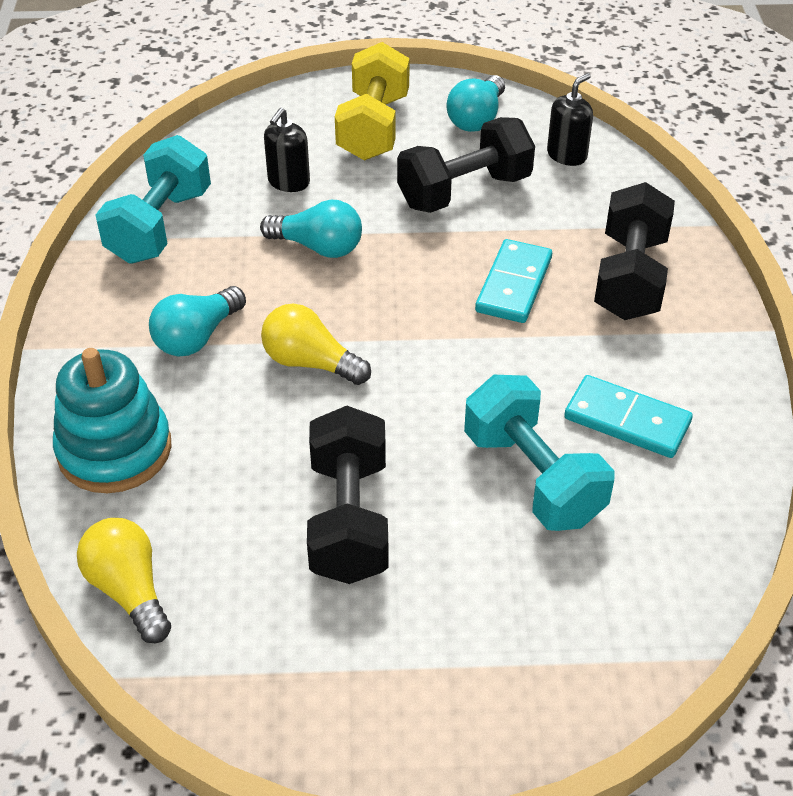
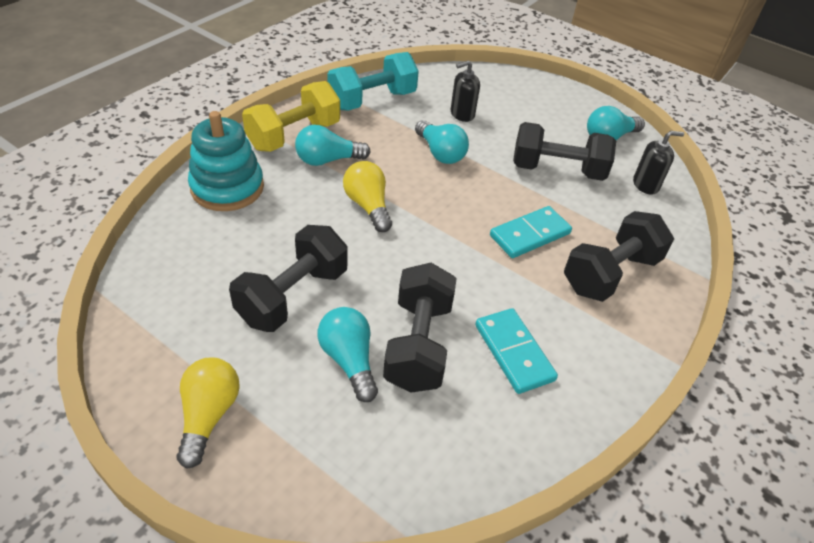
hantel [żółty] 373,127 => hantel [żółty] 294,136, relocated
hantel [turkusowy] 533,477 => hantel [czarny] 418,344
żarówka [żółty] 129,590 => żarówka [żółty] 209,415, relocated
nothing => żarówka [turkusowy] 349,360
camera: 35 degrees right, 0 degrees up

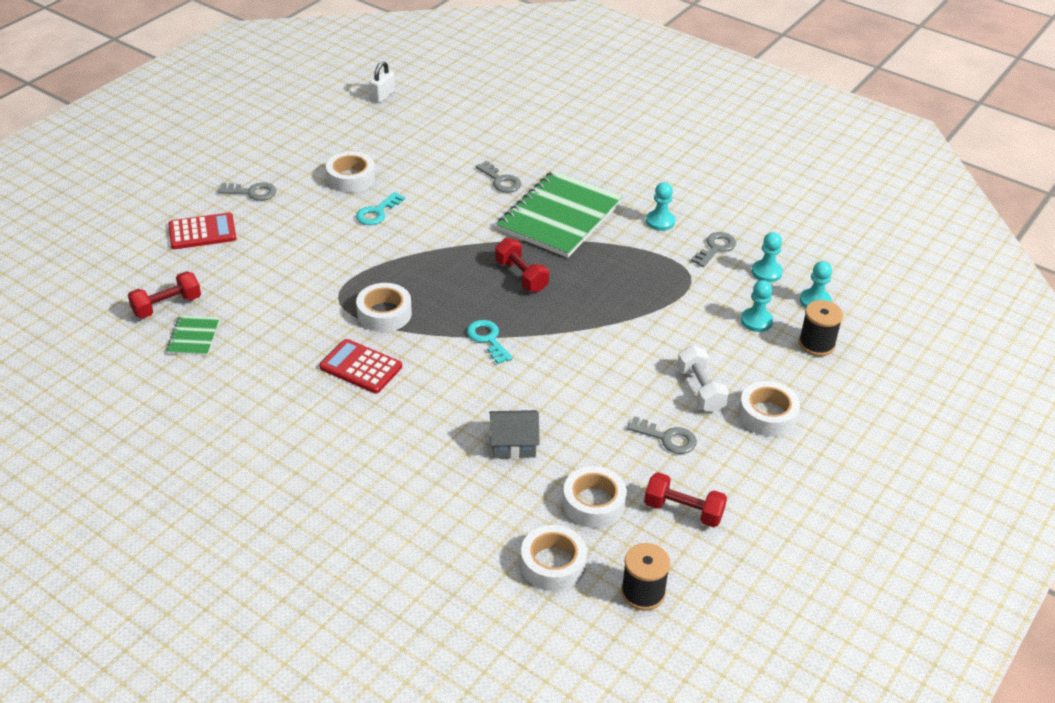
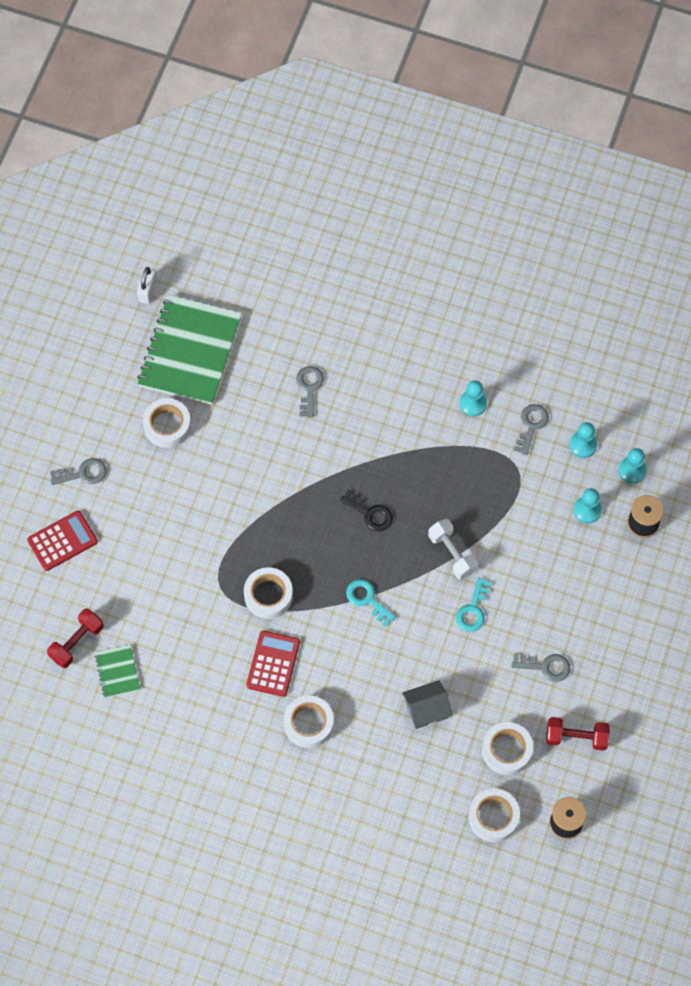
klucz [szary] 500,180 => klucz [szary] 309,388, 120 degrees counterclockwise
zeszyt [zielony] 559,216 => zeszyt [zielony] 190,351, relocated
klucz [turkusowy] 377,212 => klucz [turkusowy] 473,610, relocated
hantel [czerwony] 521,276 => klucz [czarny] 370,513
kalkulator [czerwony] 361,367 => kalkulator [czerwony] 273,664, 90 degrees clockwise
hantel [biały] 700,390 => hantel [biały] 452,553, relocated
taśma klejąca [biały] 767,415 => taśma klejąca [biały] 308,724, relocated
camera: 15 degrees left, 25 degrees up

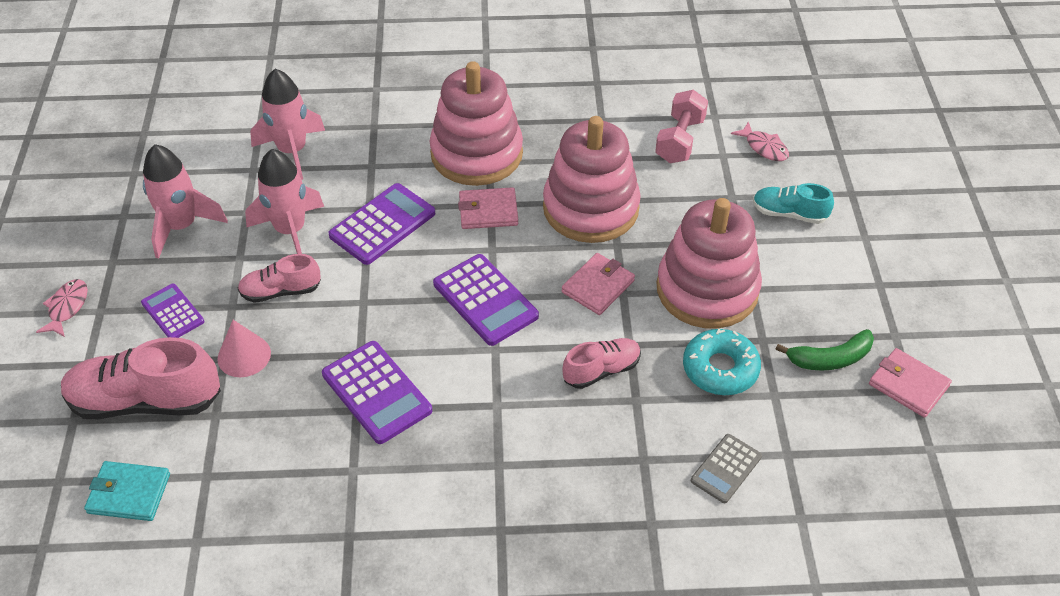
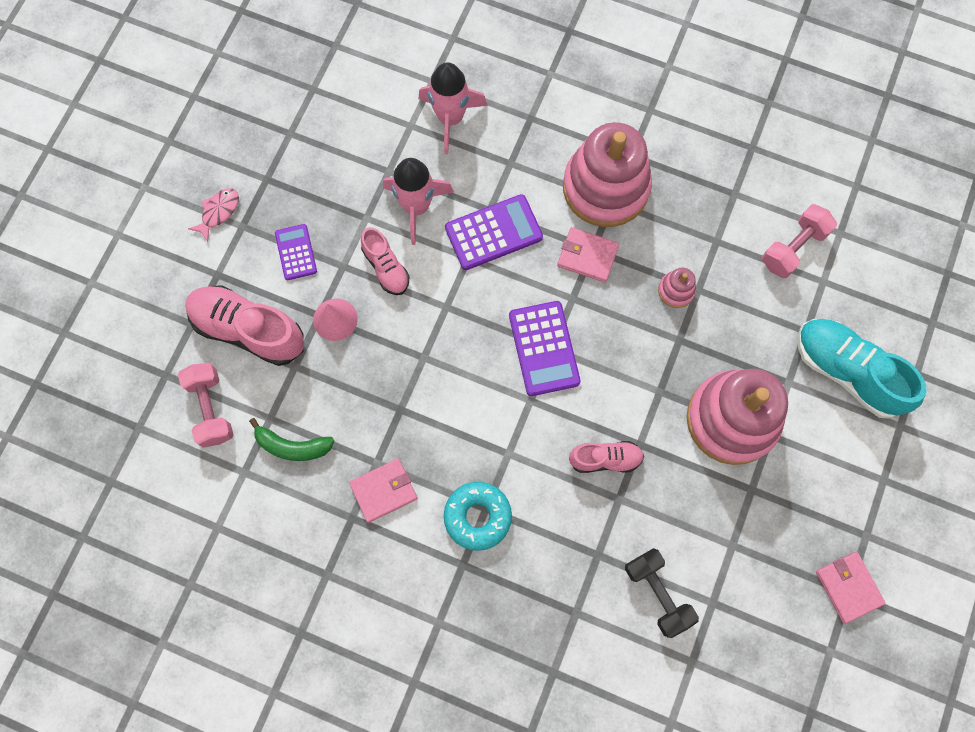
zabawka nakładanka [różowy] 590,208 => zabawka nakładanka [różowy] 676,290, x0.41
ryba [różowy] 764,147 => nothing
rakieta [różowy] 181,226 => nothing
but [turkusowy] 789,214 => but [turkusowy] 847,371, x1.78
portfel [różowy] 598,286 => portfel [różowy] 383,490, relocated
but [różowy] 281,291 => but [różowy] 386,267, 135 degrees counterclockwise
donut [turkusowy] 720,369 => donut [turkusowy] 477,517, relocated
banan [zielony] 830,359 => banan [zielony] 292,446, relocated
kalkulator [fioletowy] 377,392 => nothing
kalkulator [szary] 726,469 => hantel [czarny] 657,593
portfel [turkusowy] 129,493 => hantel [różowy] 211,409
camera: 25 degrees right, 25 degrees up

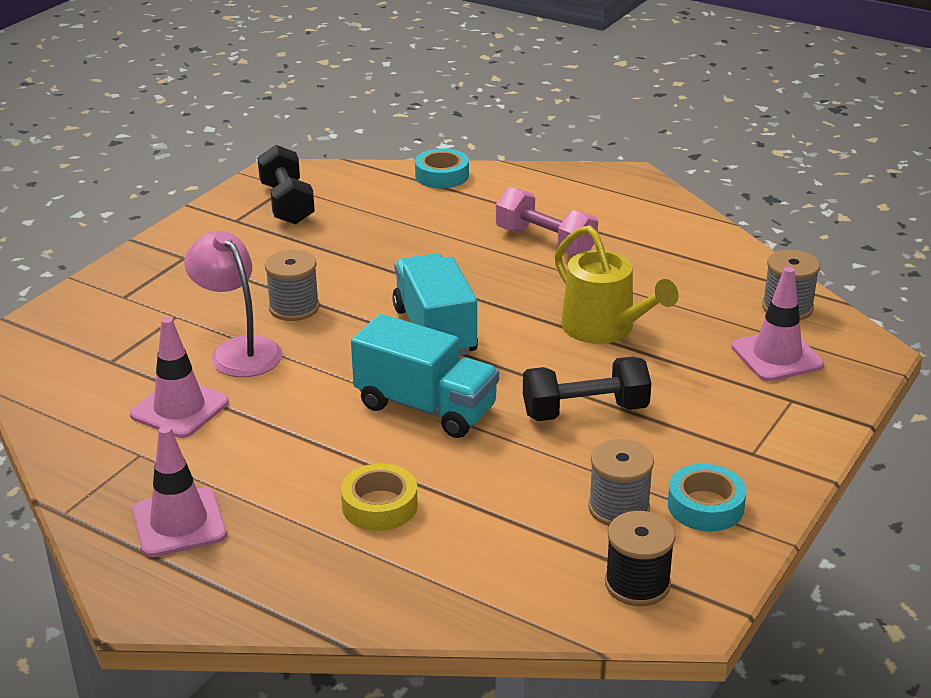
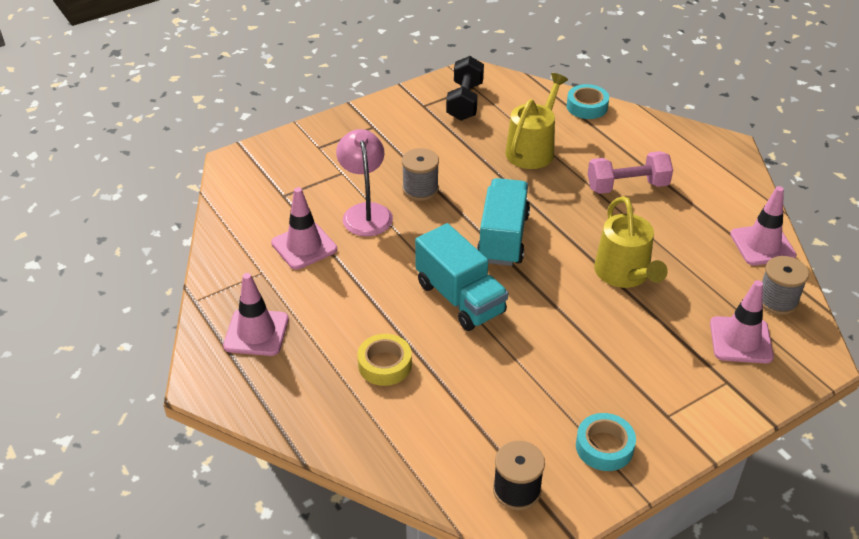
hantel [różowy] 545,242 => hantel [różowy] 627,186, 75 degrees counterclockwise
hantel [czarny] 585,411 => nothing
szpulka [szary] 619,508 => nothing
nothing => konewka [żółty] 532,149
nothing => pachołek [różowy] 762,245
camera: 25 degrees right, 10 degrees up

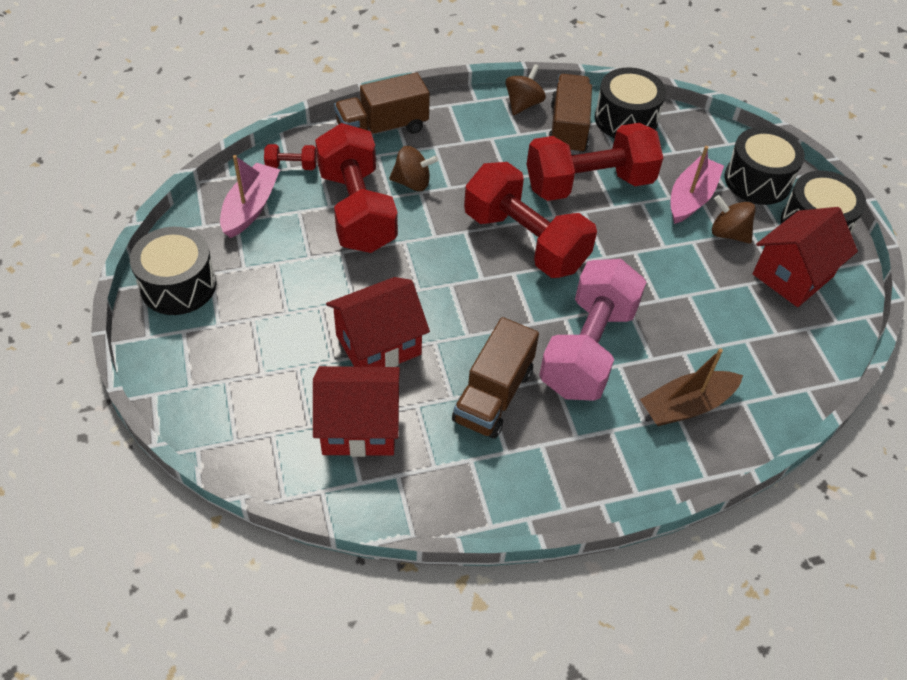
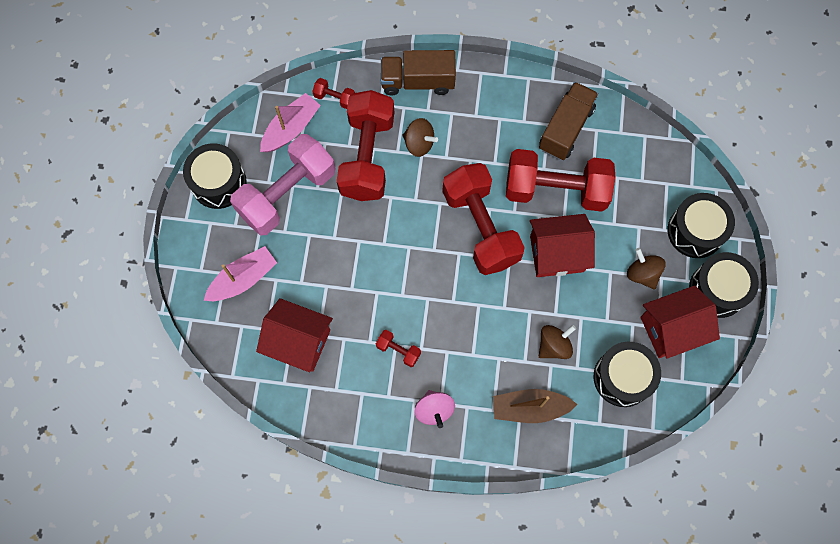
bączek [brązowy] 523,104 => bączek [brązowy] 554,345, relocated
bęben [czarny] 626,119 => bęben [czarny] 622,377, relocated
łódka [różowy] 691,198 => łódka [różowy] 243,279, relocated
hantel [różowy] 587,349 => hantel [różowy] 287,193, relocated
domek [czerwony] 378,345 => domek [czerwony] 557,253, relocated
ciężarówka [brązowy] 493,395 => hantel [czerwony] 398,350
nothing => bączek [różowy] 434,410
camera: 25 degrees right, 20 degrees up

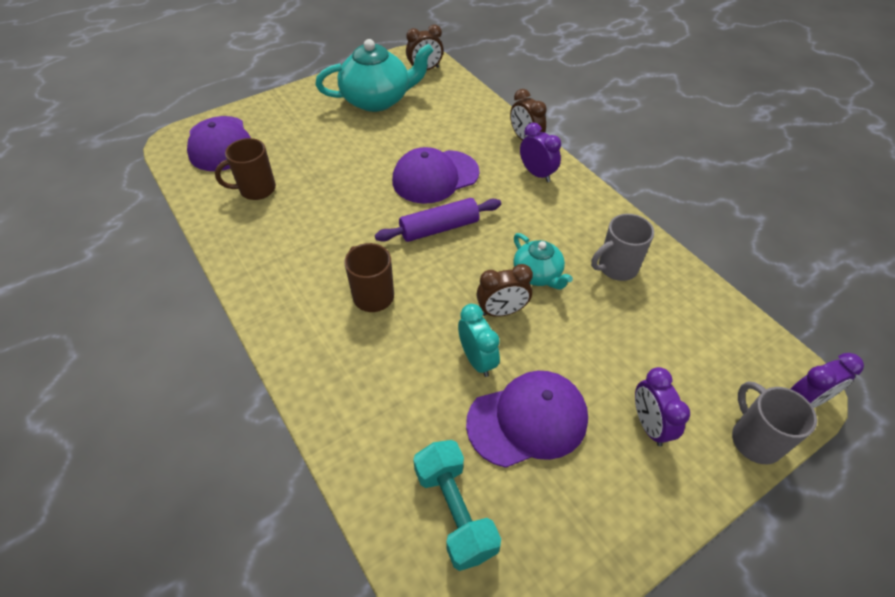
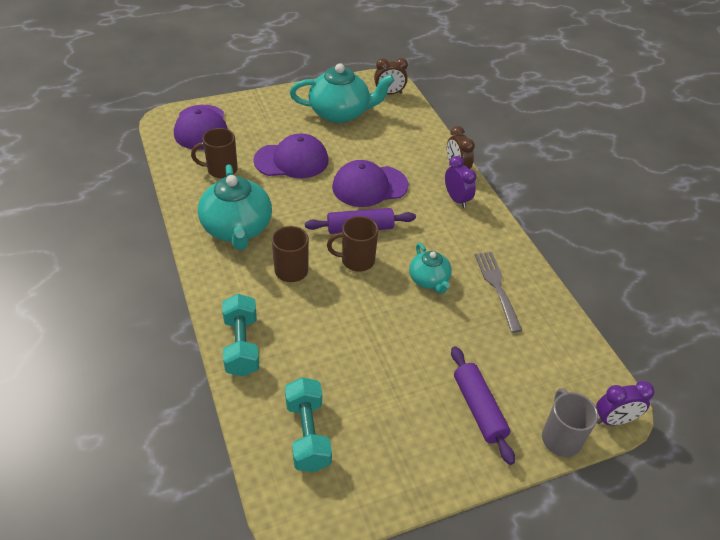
kubek [szary] 616,267 => widelec [szary] 497,287
budzik [brązowy] 502,311 => nothing
budzik [turkusowy] 477,360 => nothing
budzik [fioletowy] 649,425 => wałek do ciasta [fioletowy] 479,409
czapka [fioletowy] 527,420 => czapka [fioletowy] 291,160, relocated
nothing => imbryk [turkusowy] 237,229
nothing => kubek [brązowy] 356,260
nothing => hantel [turkusowy] 242,345
camera: 10 degrees right, 5 degrees down

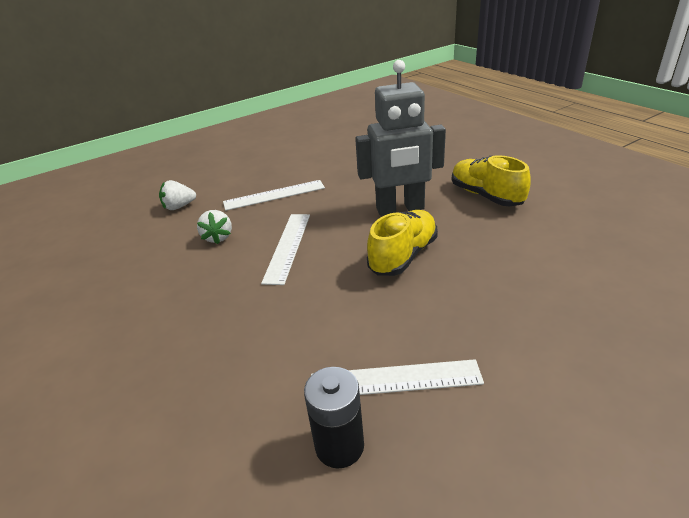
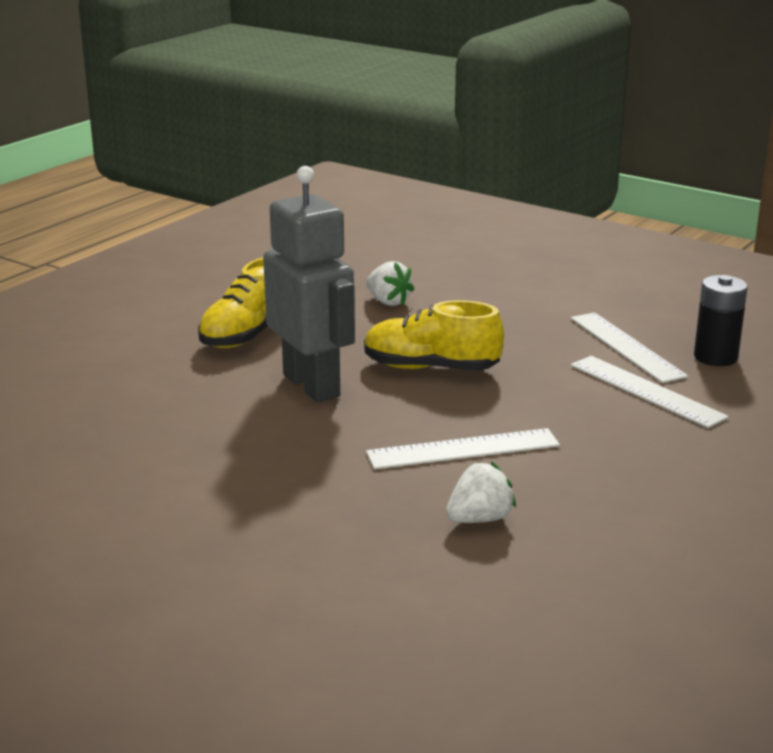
truskawka [biały] 179,207 => truskawka [biały] 388,302, relocated
linijka [biały] 274,195 => linijka [biały] 646,391, relocated
camera: 115 degrees left, 10 degrees down

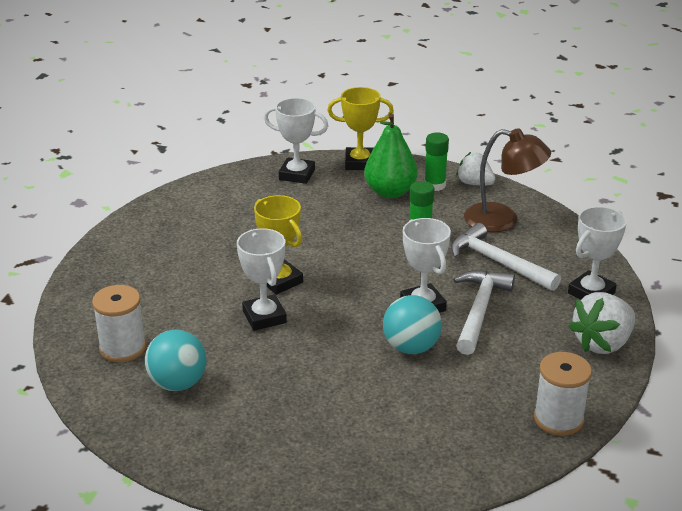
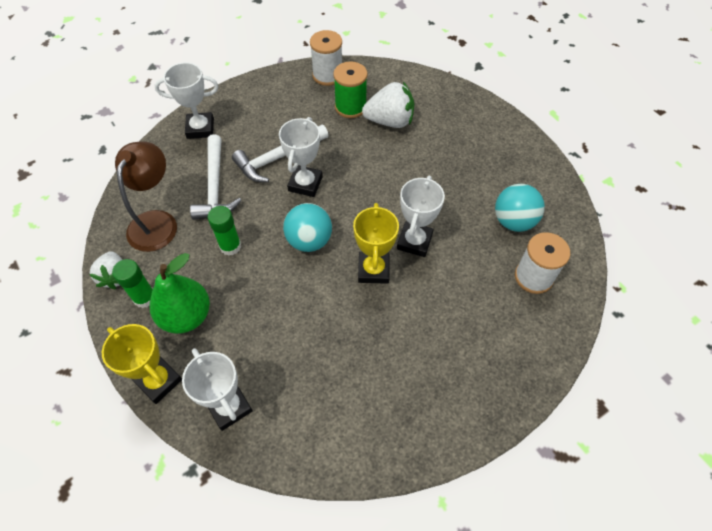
lampka [brązowy] 502,220 => lampka [brązowy] 156,221, 45 degrees clockwise
truskawka [biały] 602,343 => truskawka [biały] 390,121, relocated
piłka [turkusowy] 411,347 => piłka [turkusowy] 309,240, relocated
nothing => szpulka [zielony] 350,107
camera: 140 degrees left, 25 degrees up

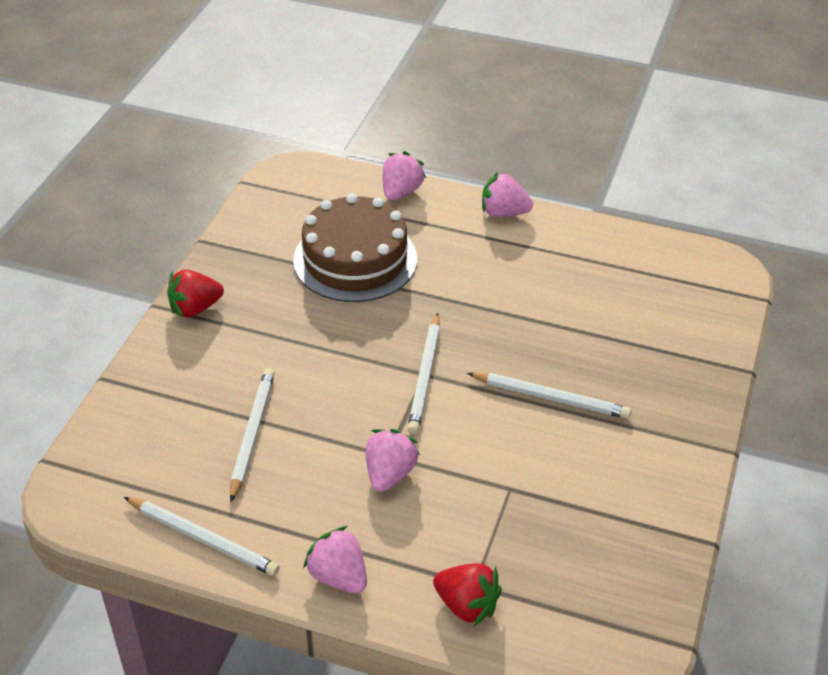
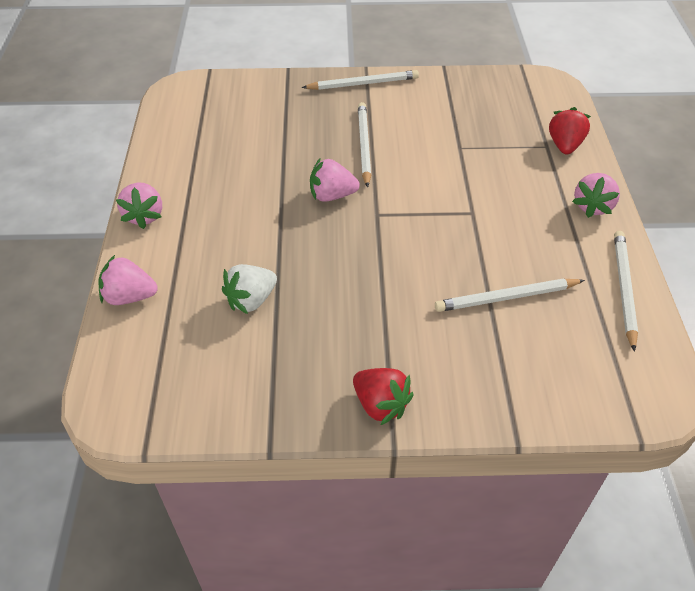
tort [brązowy] 355,259 => truskawka [biały] 251,300
ołówek [biały] 425,376 => ołówek [biały] 363,83, relocated
truskawka [różowy] 389,474 => truskawka [różowy] 332,196, relocated
camera: 110 degrees left, 5 degrees up

